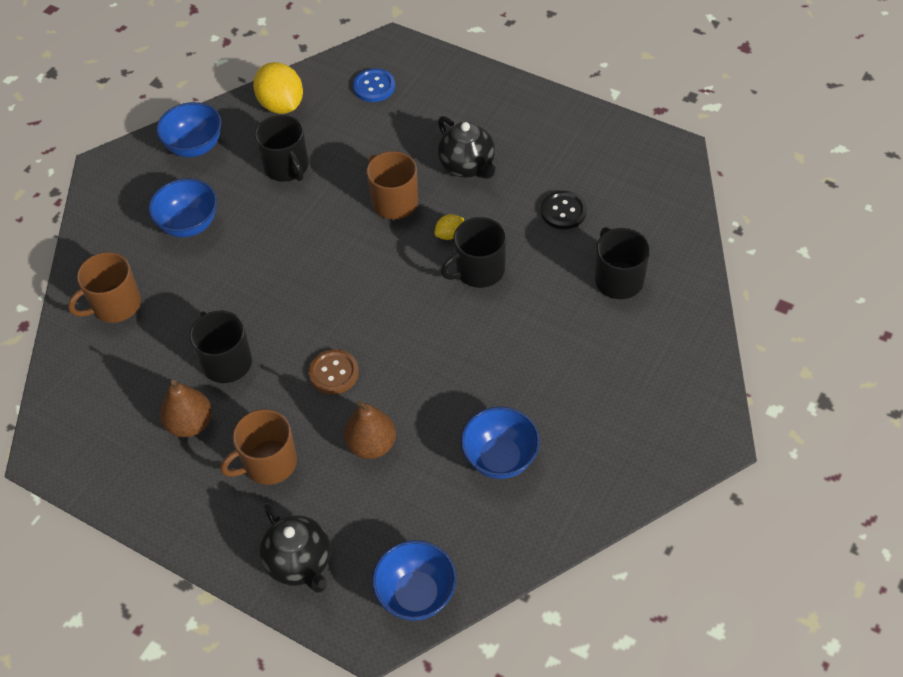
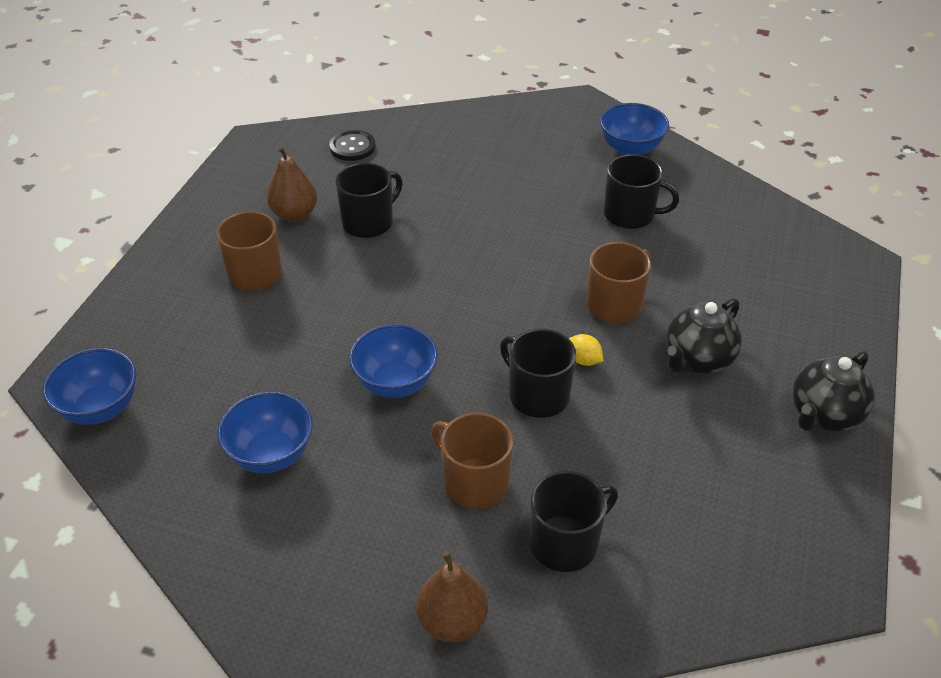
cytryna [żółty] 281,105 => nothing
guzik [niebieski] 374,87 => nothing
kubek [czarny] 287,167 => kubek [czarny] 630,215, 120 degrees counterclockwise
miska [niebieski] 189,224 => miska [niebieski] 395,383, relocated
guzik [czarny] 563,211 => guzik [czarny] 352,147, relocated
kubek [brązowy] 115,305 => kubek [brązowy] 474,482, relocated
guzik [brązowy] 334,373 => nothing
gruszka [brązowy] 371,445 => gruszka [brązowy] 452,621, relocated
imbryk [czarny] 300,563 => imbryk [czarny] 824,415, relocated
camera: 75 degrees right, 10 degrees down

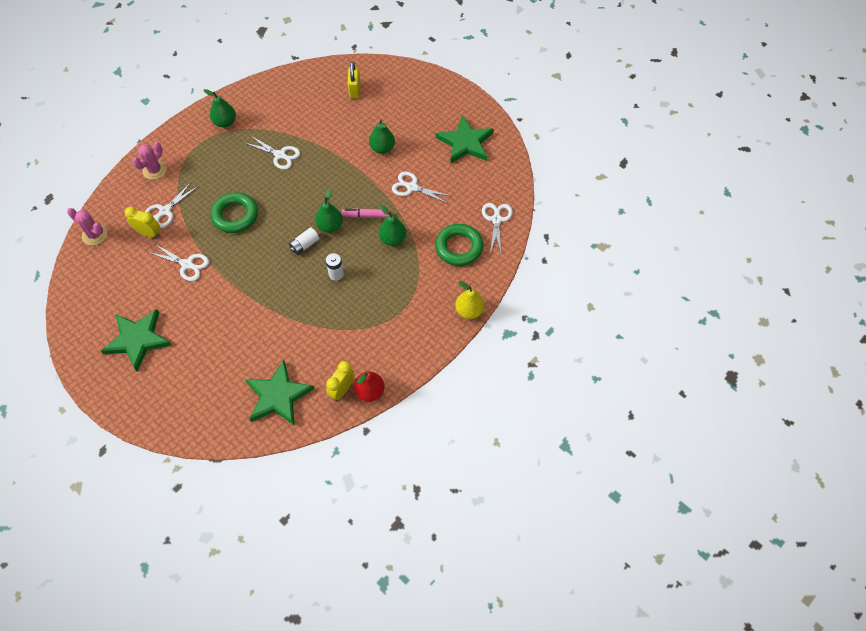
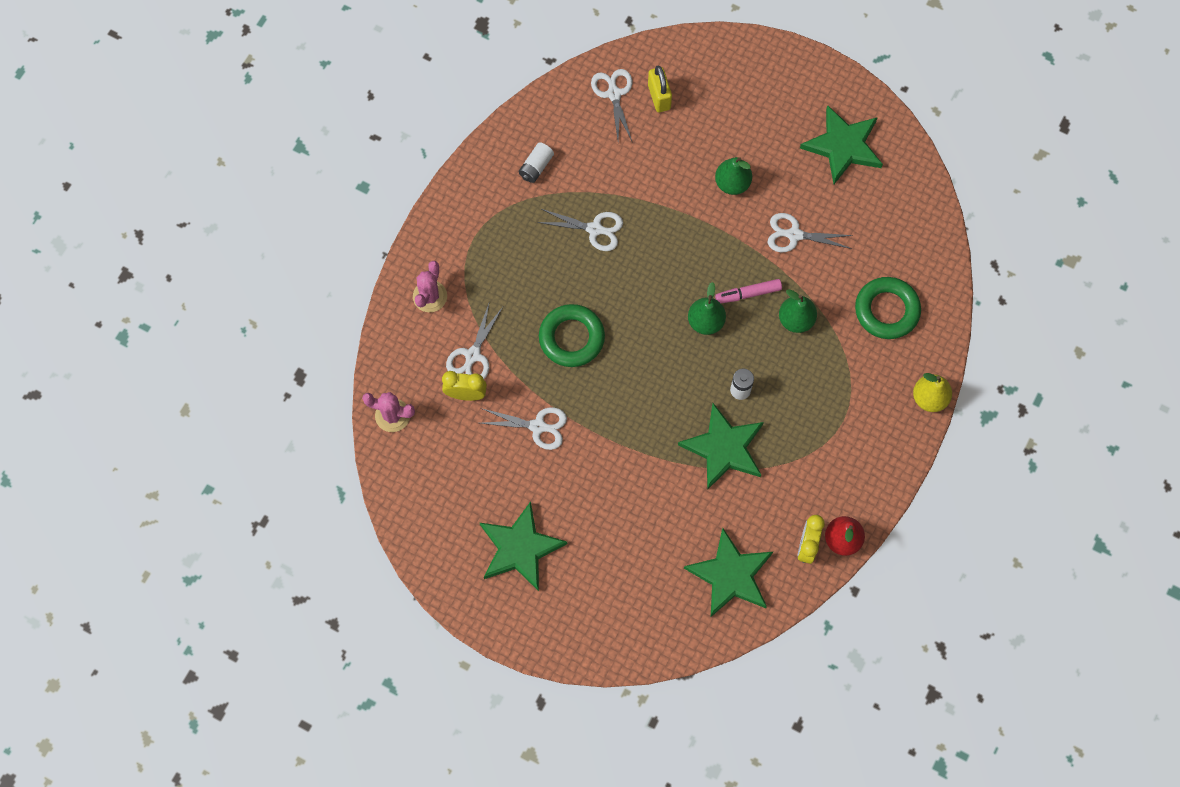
gruszka [zielony] 225,122 => nothing
nożyczki [biały] 496,219 => nożyczki [biały] 614,94, relocated
bateria [biały] 304,245 => bateria [biały] 536,167, relocated
nothing => gwiazda [zielony] 724,448
camera: 15 degrees left, 10 degrees up

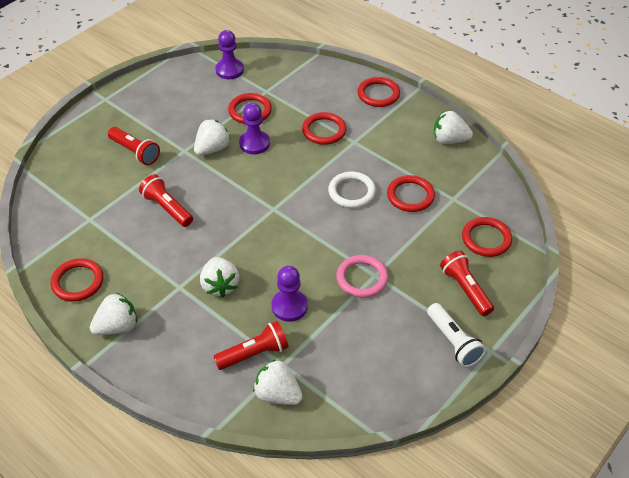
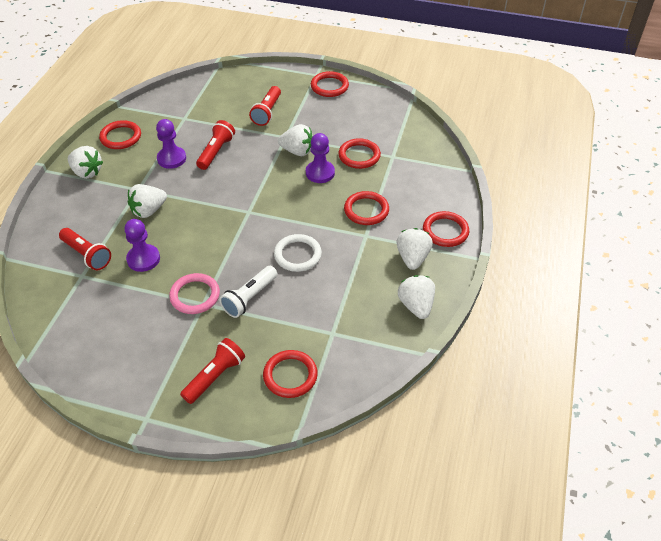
pionek [fioletowy] 229,70 => pionek [fioletowy] 171,158, relocated
pierścień [czerwony] 410,196 => pierścień [czerwony] 329,86, relocated
latarka [biały] 453,342 => latarka [biały] 249,298, relocated
truskawka [biały] 278,394 => truskawka [biały] 412,258, relocated
camera: 65 degrees right, 0 degrees up

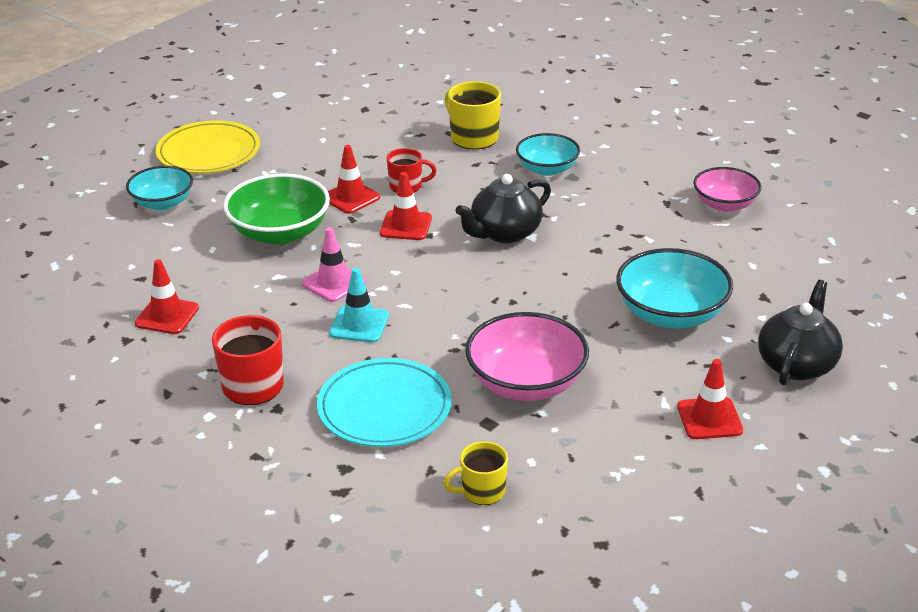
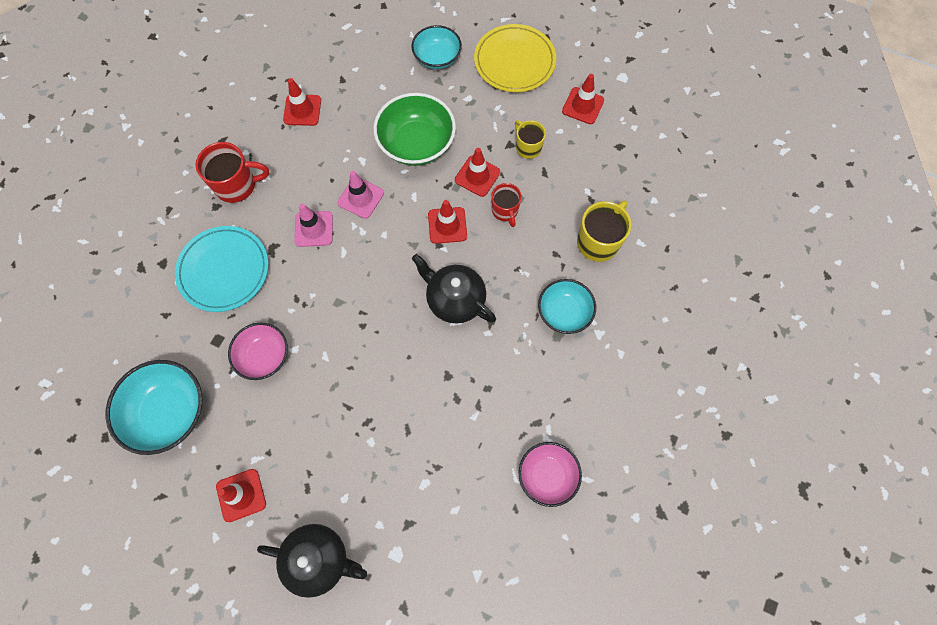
miska [turkusowy] 671,314 => miska [turkusowy] 169,412, relocated
pachołek [turkusowy] 359,324 => pachołek [różowy] 314,229
miska [różowy] 526,383 => miska [różowy] 264,356, x0.65
kubek [żółty] 482,491 => kubek [żółty] 528,147, relocated
nothing => pachołek [czerwony] 583,106
camera: 75 degrees right, 35 degrees up

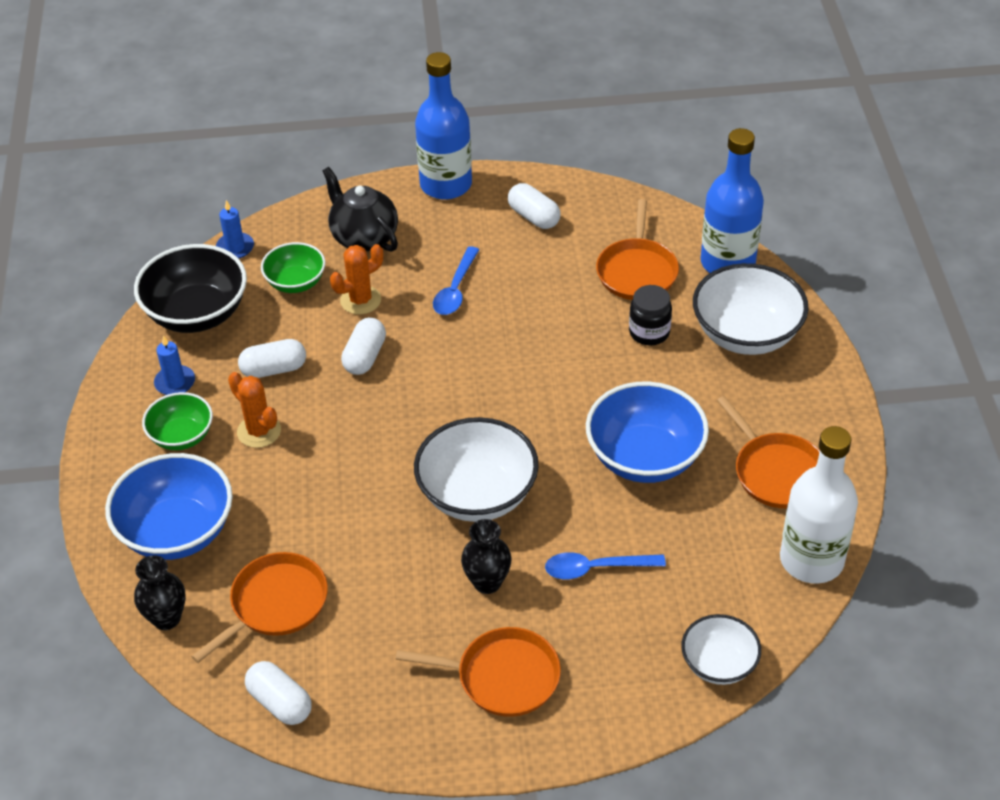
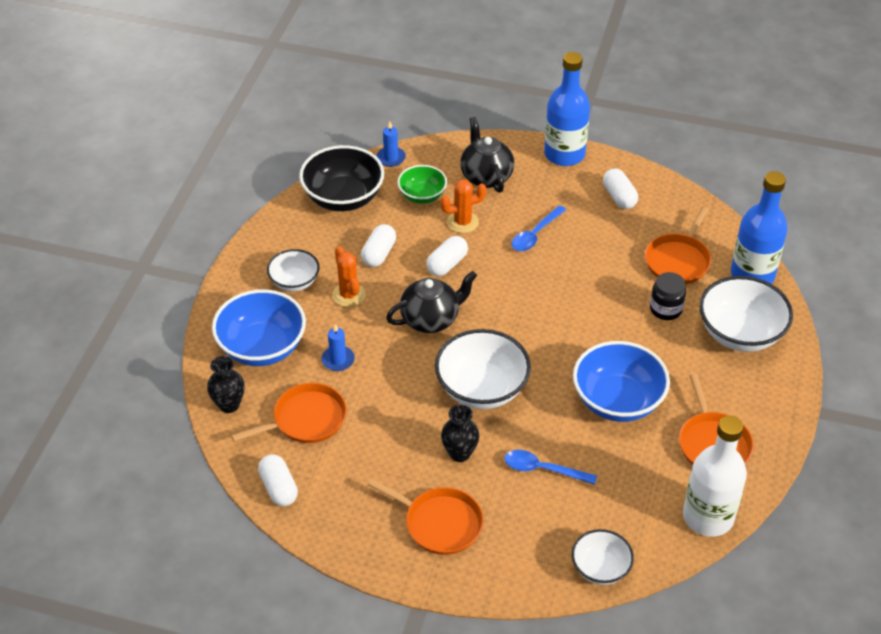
świeca [niebieski] 175,382 => świeca [niebieski] 338,360, relocated
kapsułka [biały] 274,369 => kapsułka [biały] 379,254, 75 degrees counterclockwise
miska [zielony] 181,436 => miska [biały] 294,282
nothing => imbryk [czarny] 431,319
camera: 20 degrees right, 0 degrees up

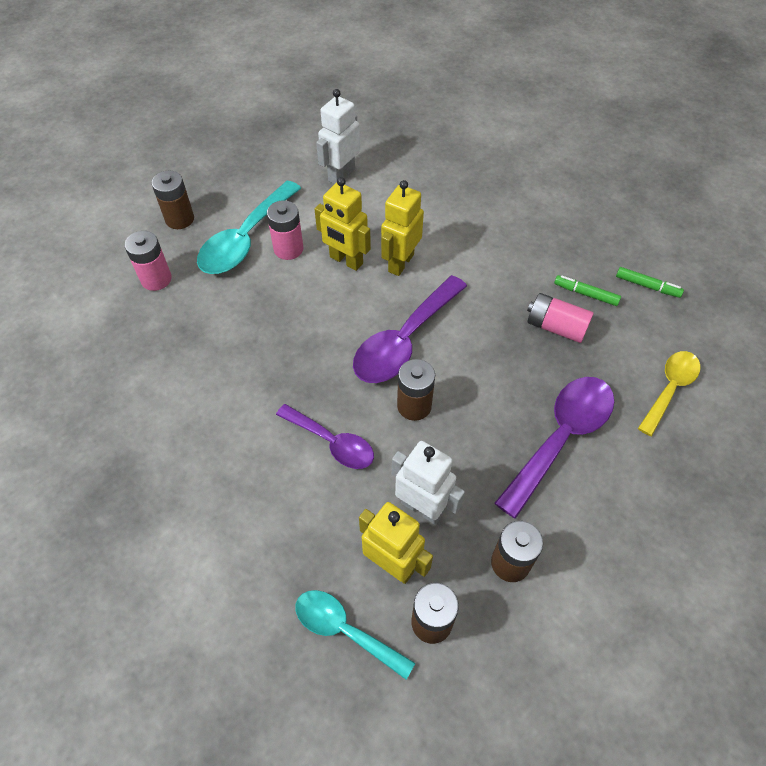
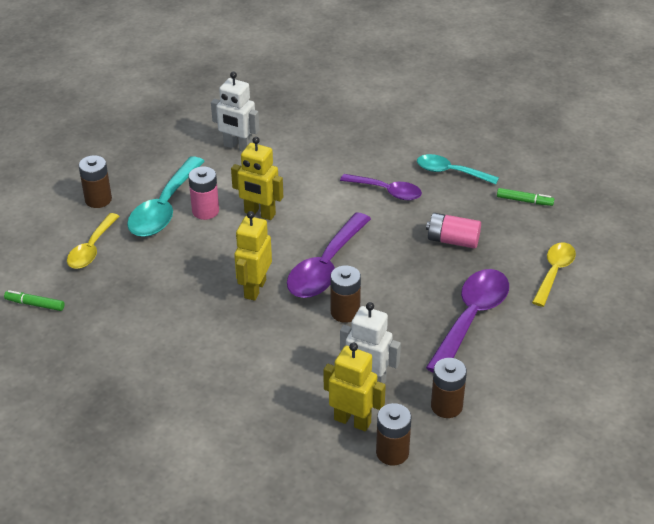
robot [biały] 341,175 => robot [biały] 238,147, 90 degrees counterclockwise
robot [żółty] 400,263 => robot [żółty] 254,289, relocated
bateria [różowy] 156,279 => łyżka [żółty] 91,249
flamaster [zielony] 585,294 => flamaster [zielony] 35,304, relocated
łyżka [fioletowy] 332,442 => łyżka [fioletowy] 387,191, relocated
łyżka [turkusowy] 345,630 => łyżka [turkusowy] 450,172, relocated
camera: 10 degrees left, 15 degrees down

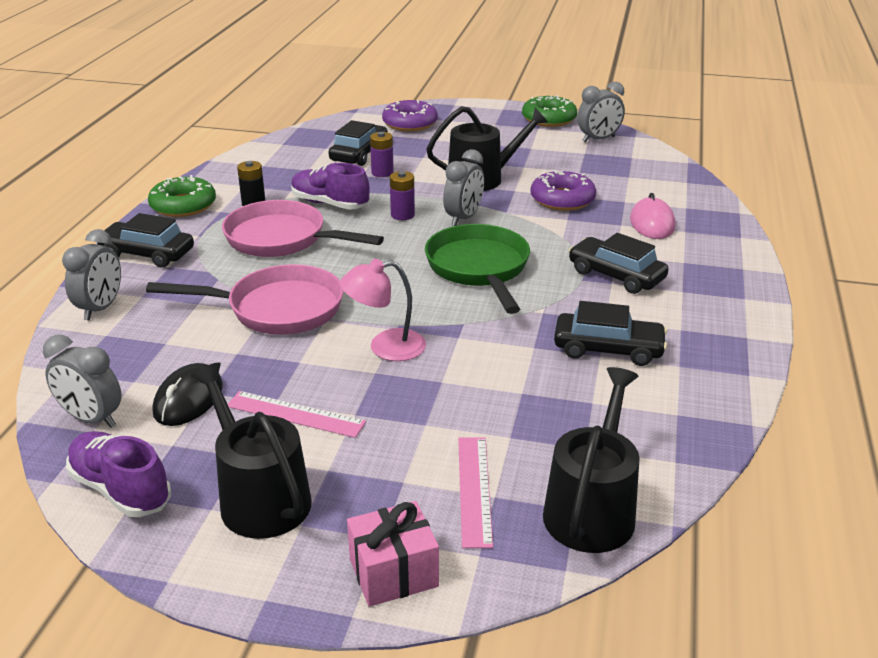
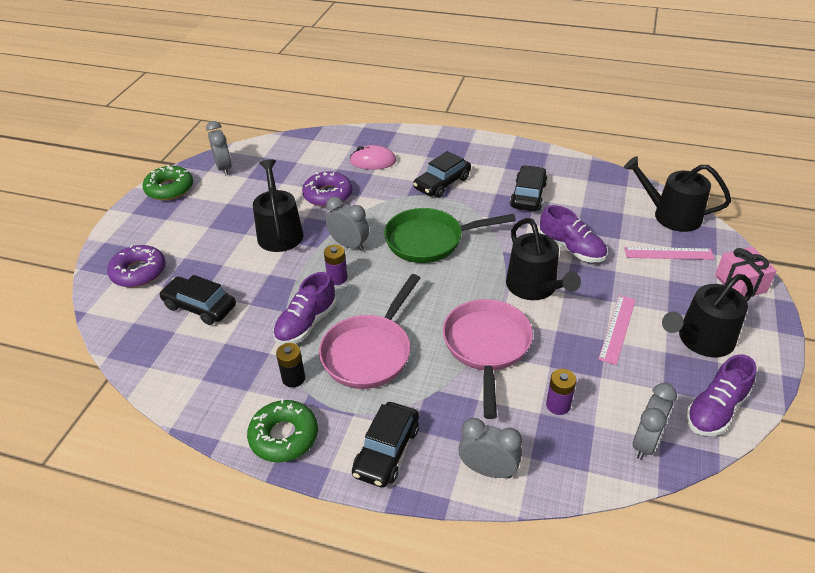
bateria [fioletowy] 382,173 => bateria [fioletowy] 558,405, relocated
lampka [różowy] 385,347 => konewka [czarny] 534,287
myszka [czarny] 188,399 => nothing
nothing => but [fioletowy] 571,249
camera: 85 degrees left, 10 degrees up

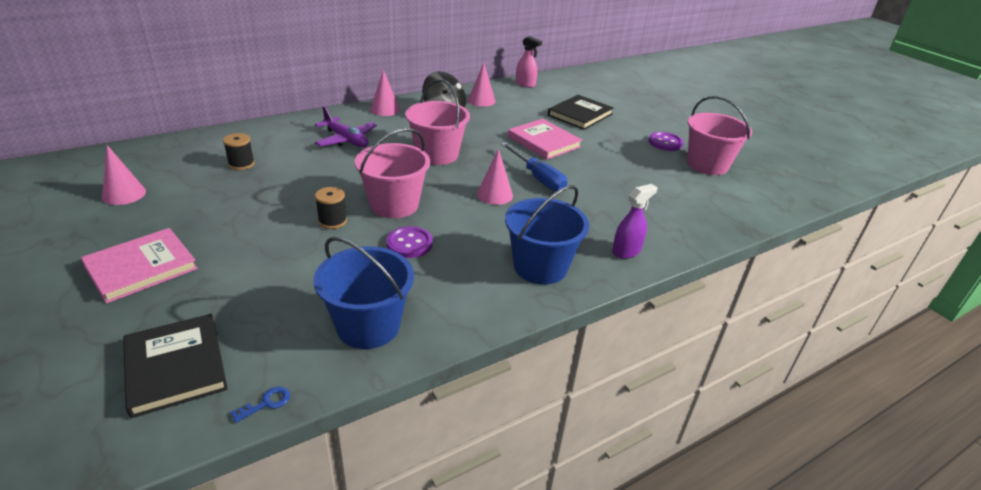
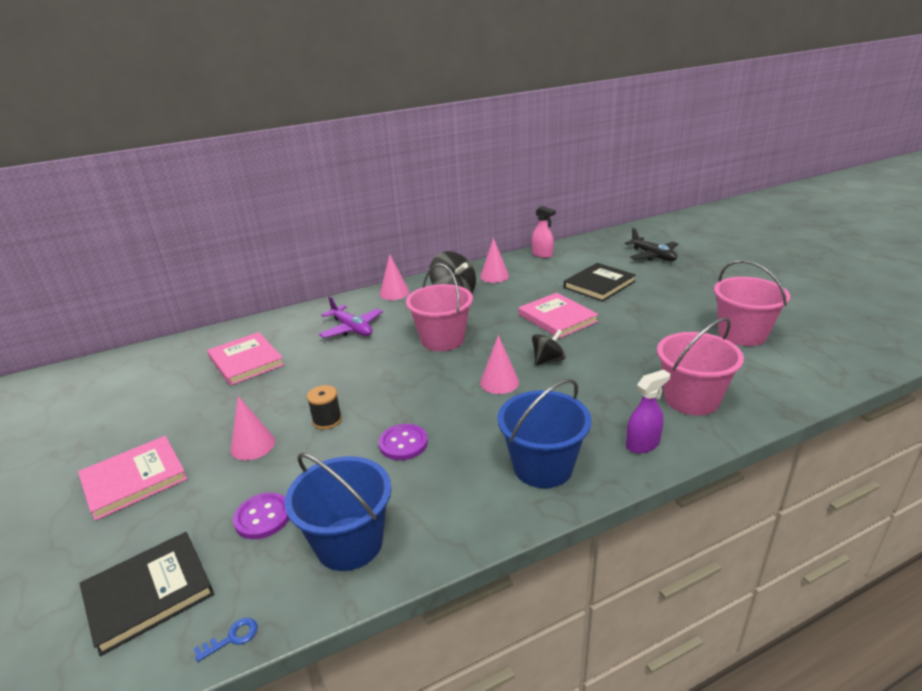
wiadro [różowy] 394,205 => wiadro [różowy] 691,399, relocated
guzik [fioletowy] 665,143 => guzik [fioletowy] 263,517, relocated
szpulka [czarny] 241,164 => książka [różowy] 246,361
śrubokręt [niebieski] 538,178 => bączek [czarny] 548,360
stożek [różowy] 124,194 => stożek [różowy] 253,445, relocated
książka [czarny] 176,367 => książka [czarny] 149,593, 75 degrees clockwise
nothing => samolot [czarny] 653,256
camera: 10 degrees right, 5 degrees down

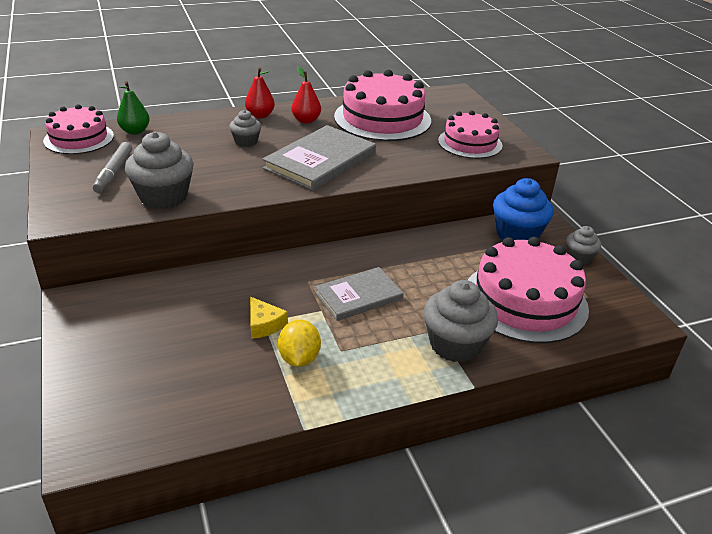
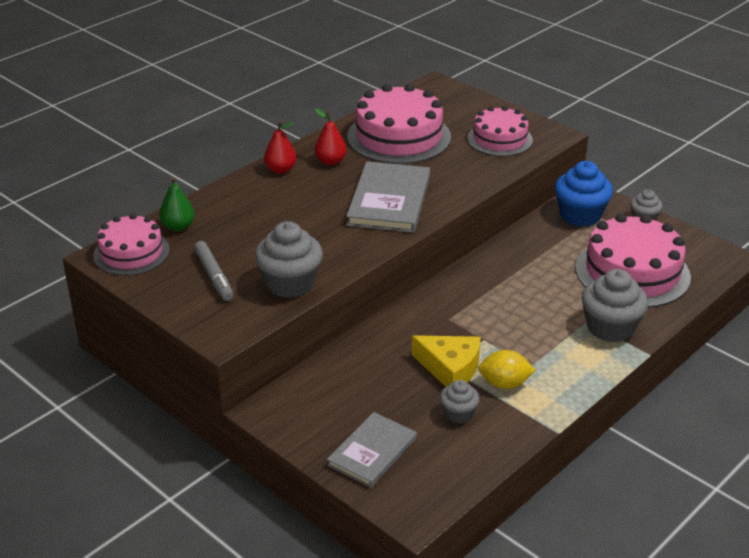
muffinka [szary] 246,142 => muffinka [szary] 458,413, relocated
książka [szary] 358,296 => książka [szary] 372,452, relocated
ser [żółty] 264,324 => ser [żółty] 450,368, x1.60
cytryna [żółty] 299,358 => cytryna [żółty] 504,384, 60 degrees counterclockwise
camera: 25 degrees left, 0 degrees up

